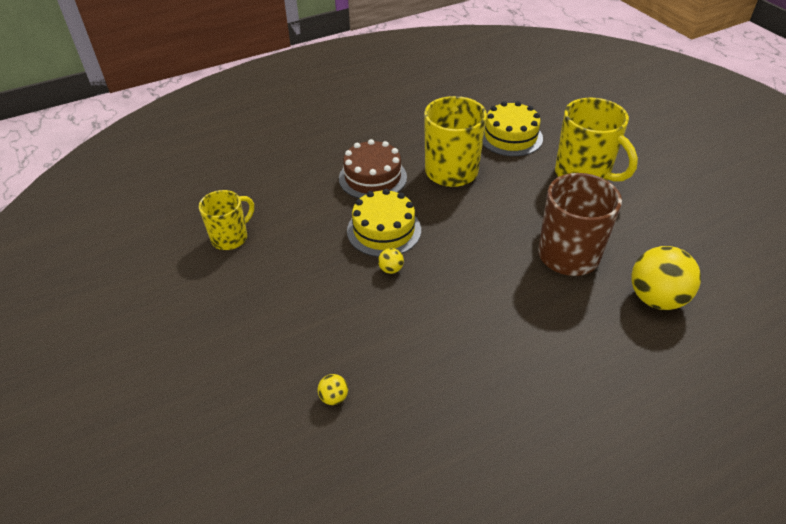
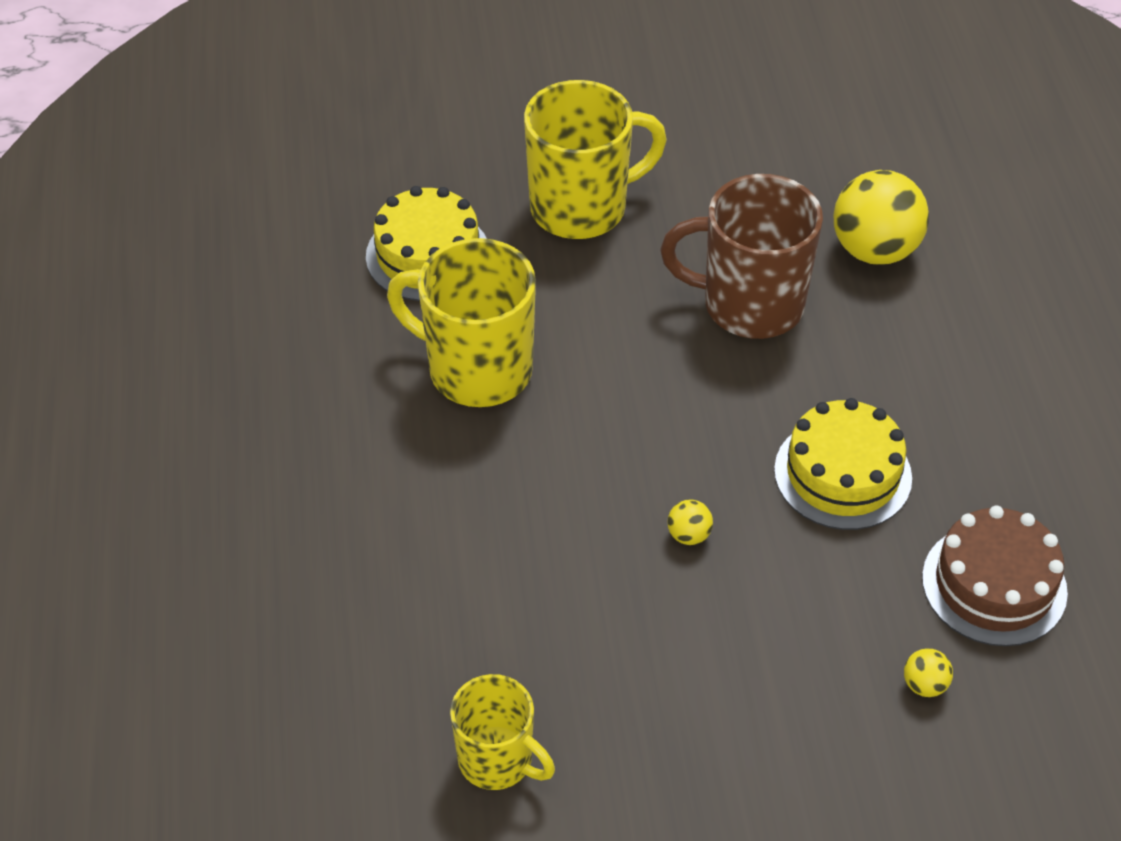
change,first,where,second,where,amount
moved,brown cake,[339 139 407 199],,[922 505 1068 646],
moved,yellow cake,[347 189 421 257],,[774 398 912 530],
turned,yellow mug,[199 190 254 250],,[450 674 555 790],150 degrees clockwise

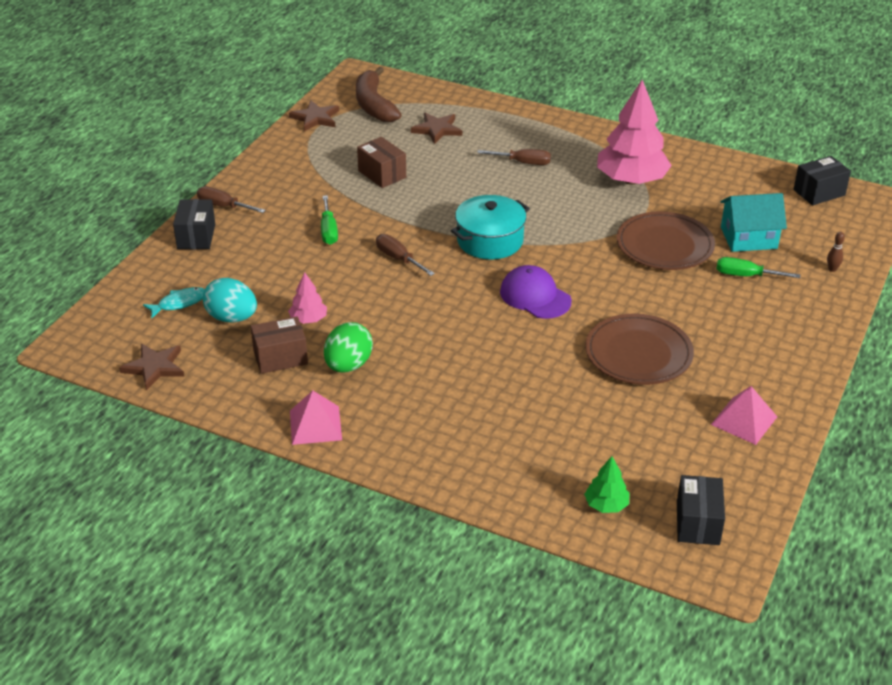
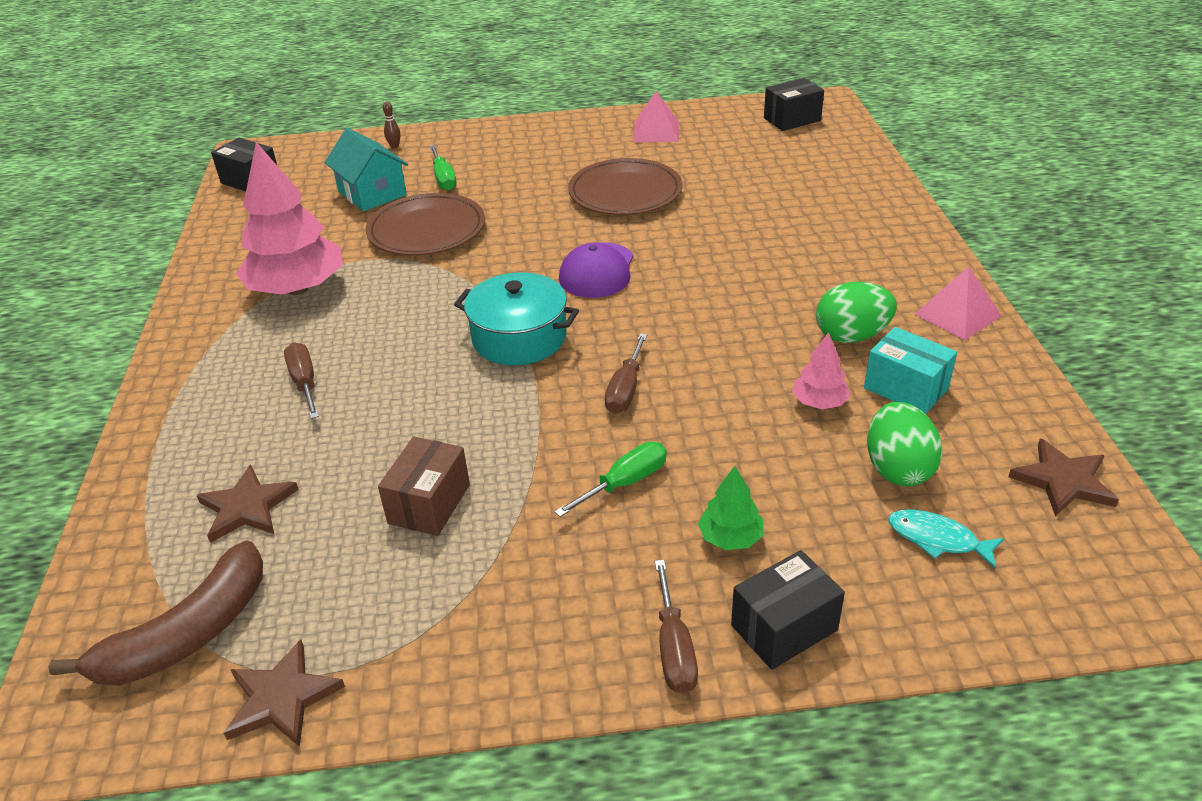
change,first,where,second,where,amount
moved,green tree,[584 456 630 513],,[698 466 764 550],
recoloured,turquoise egg,[203 278 257 323],green egg,[867 402 942 486],
recoloured,brown box,[251 316 308 374],turquoise box,[864 327 957 414],

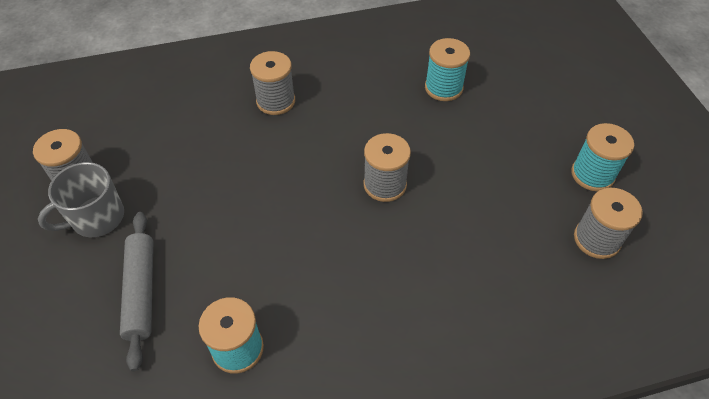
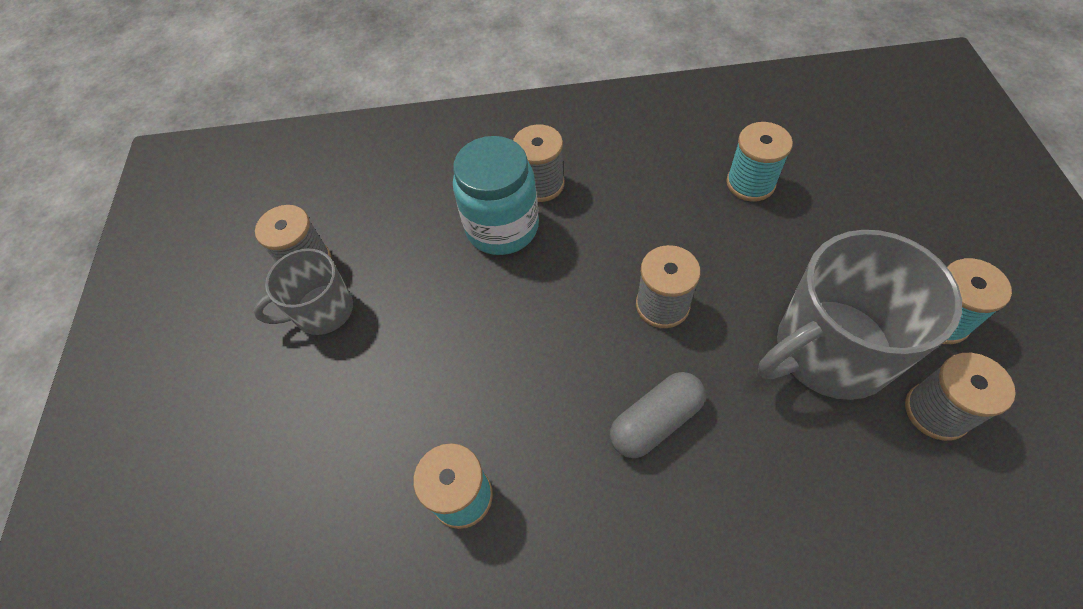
change,first,where,second,where,amount
removed,grey rolling pin,[120 212 153 372],,,
added,,,turquoise jar,[453 136 539 255],
added,,,grey capsule,[610 372 705 458],
added,,,grey mug,[758 230 962 400],

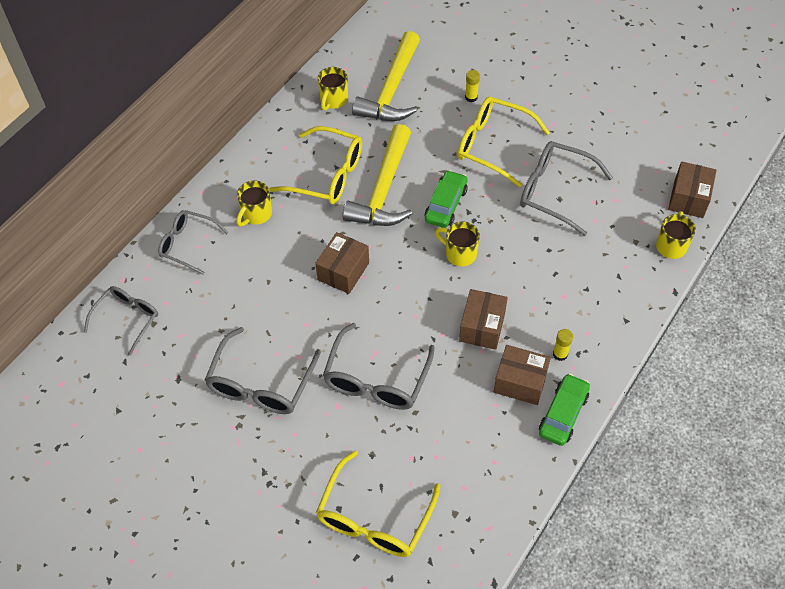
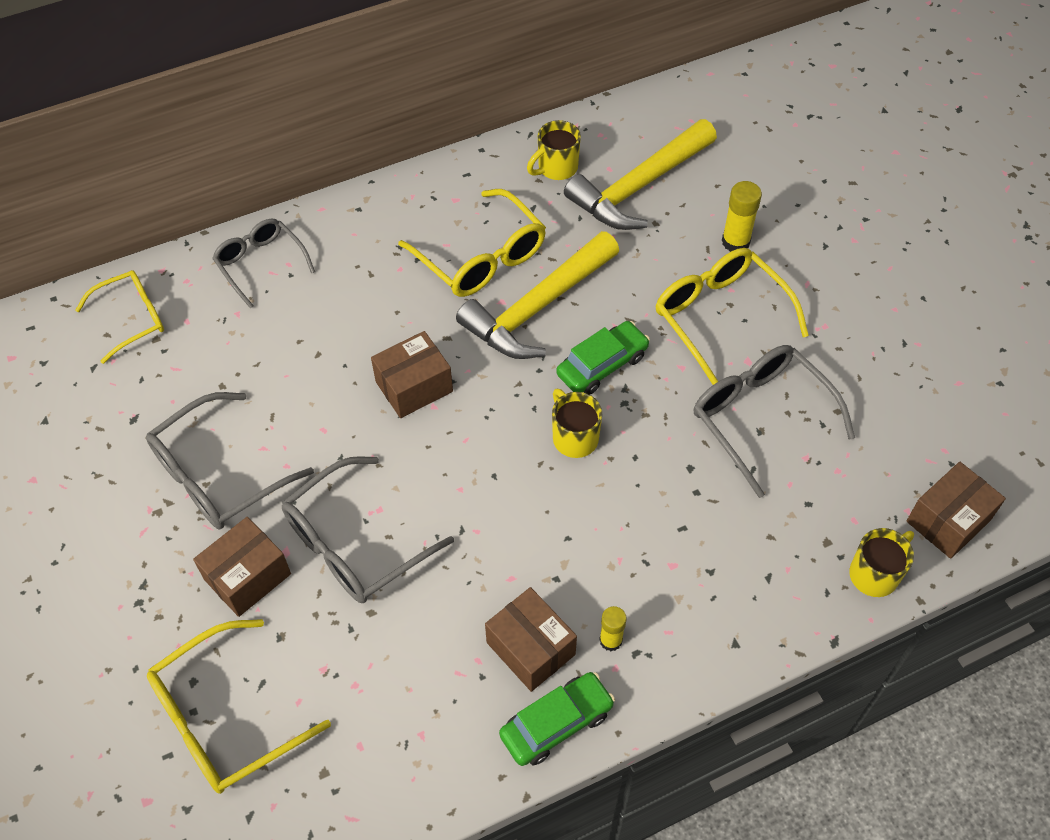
change,first,where,second,where,amount
removed,yellow mug,[236 181 272 227],,,
moved,brown box,[459 289 508 350],,[193 517 291 617],
recoloured,grey glasses,[84 286 158 356],yellow glasses,[75 270 164 364],
resized,yellow glue stick,[465 70 480 102],,[722 181 762 252],x1.51

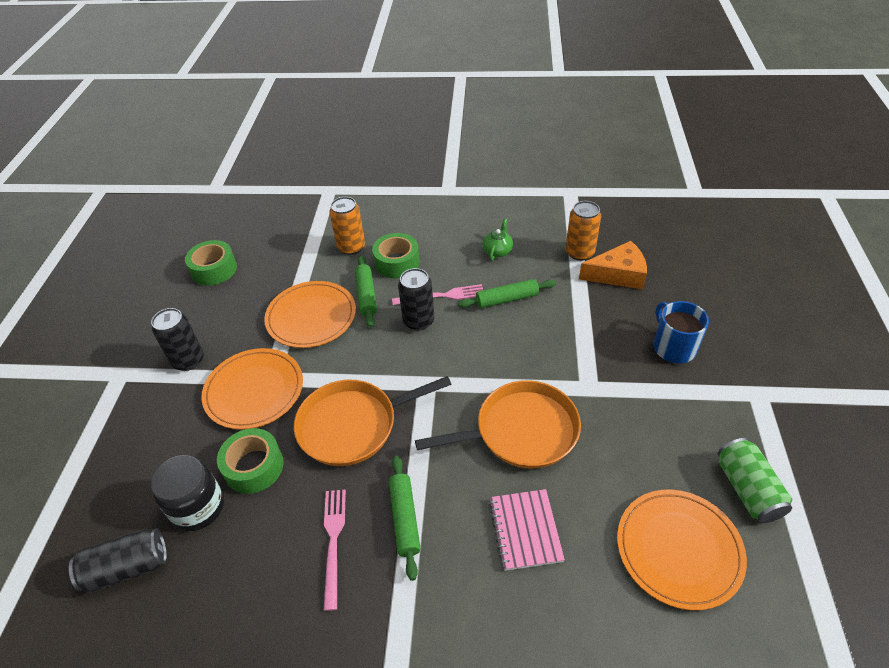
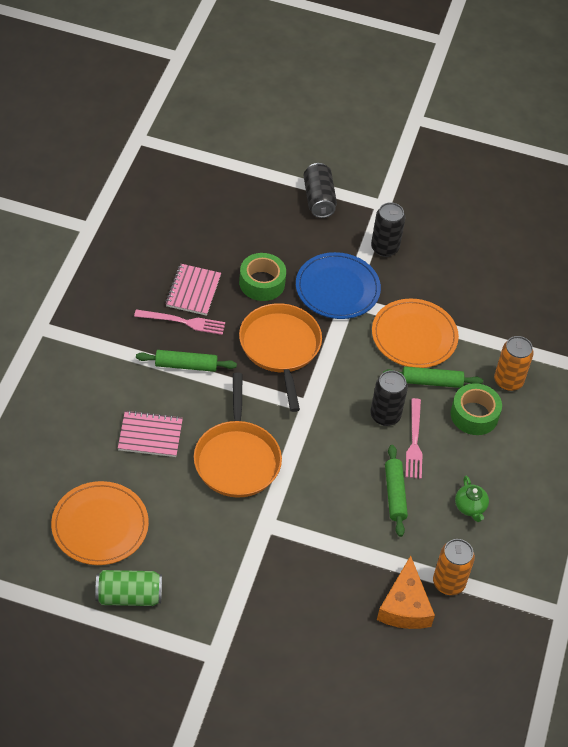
change,first,where,second,where,amount
removed,black jar,[151 455 224 531],,,
removed,green tape,[185 240 237 286],,,
removed,blue mug,[653 301 709 363],,,
added,,,pink notebook,[166 264 221 316],
moved,black can,[69 529 167 593],,[303 163 337 218],
recoloured,orange plate,[201 348 303 430],blue plate,[296 252 381 319],
turned,green teapot,[483 219 513 261],,[455 476 489 522],45 degrees clockwise

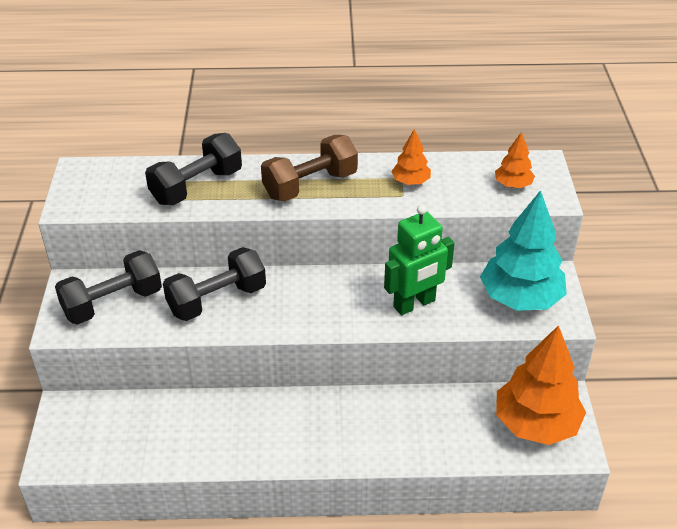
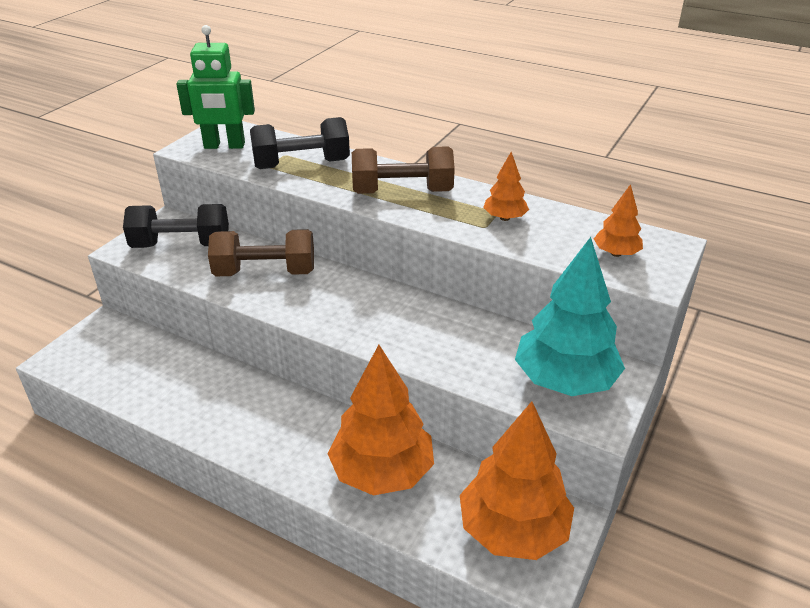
change,first,where,second,where,amount
added,,,orange tree,[328 345 434 495],
moved,green robot,[384 205 455 315],,[176 25 255 149],
recoloured,black dumbbell,[163 247 266 321],brown dumbbell,[208 229 314 276],

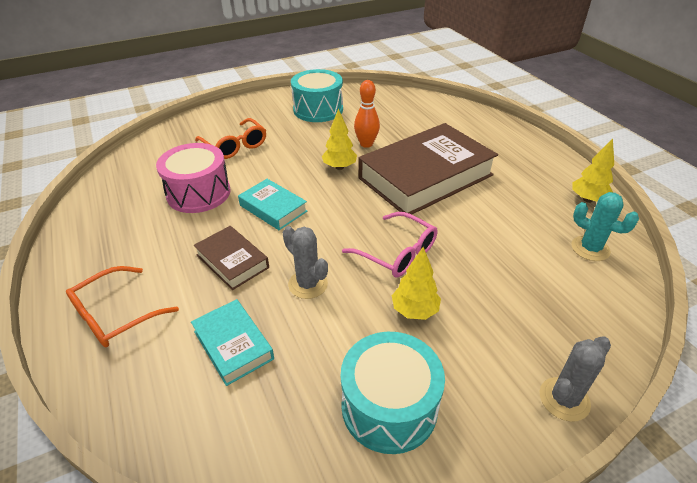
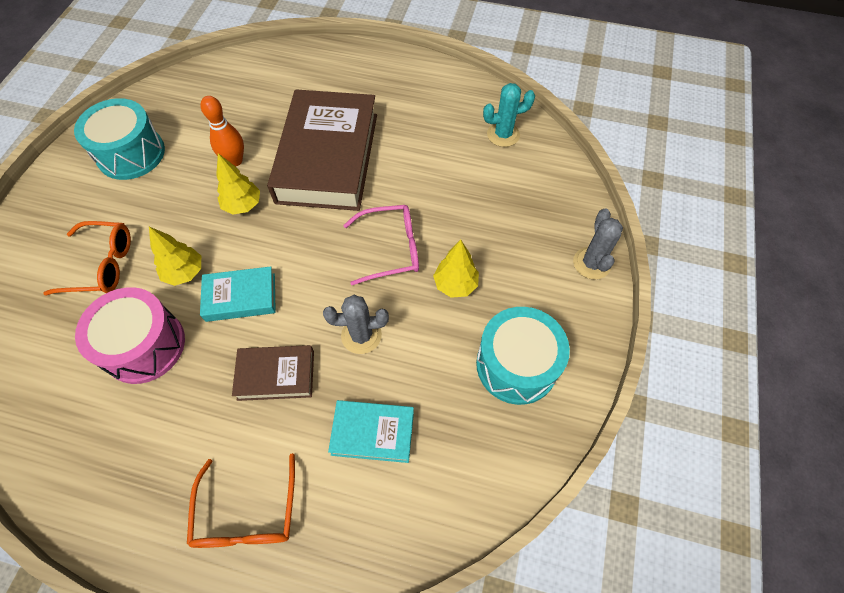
change,first,where,second,where,amount
moved,yellow tree,[572 139 614 203],,[149 227 201 286],

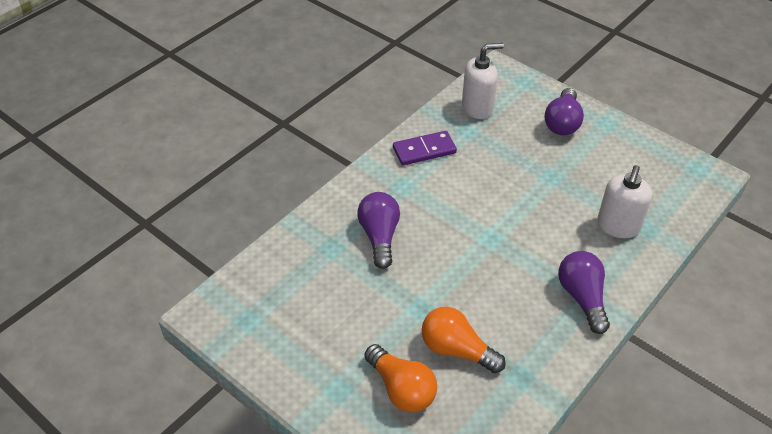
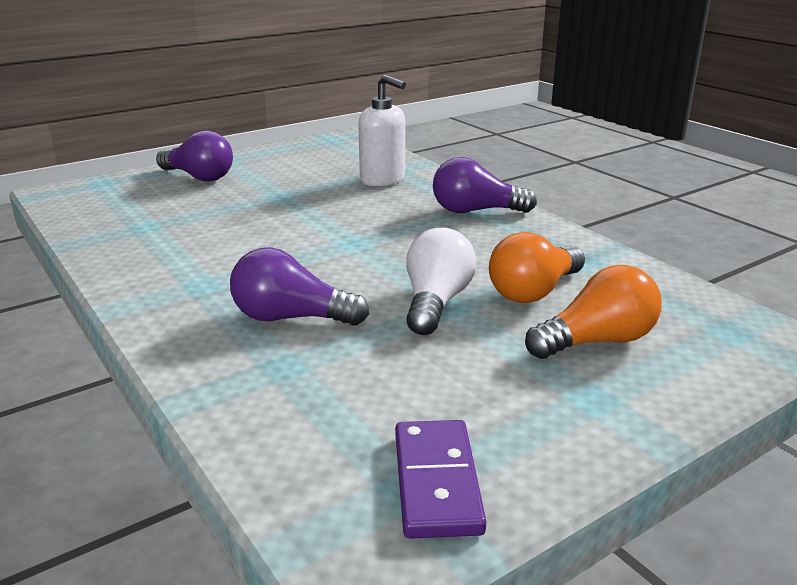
change,first,where,second,where,amount
removed,white soap dispenser,[462 43 504 119],,,
added,,,white light bulb,[406 228 476 335],
moved,purple domino,[393 131 457 166],,[395 420 487 539],

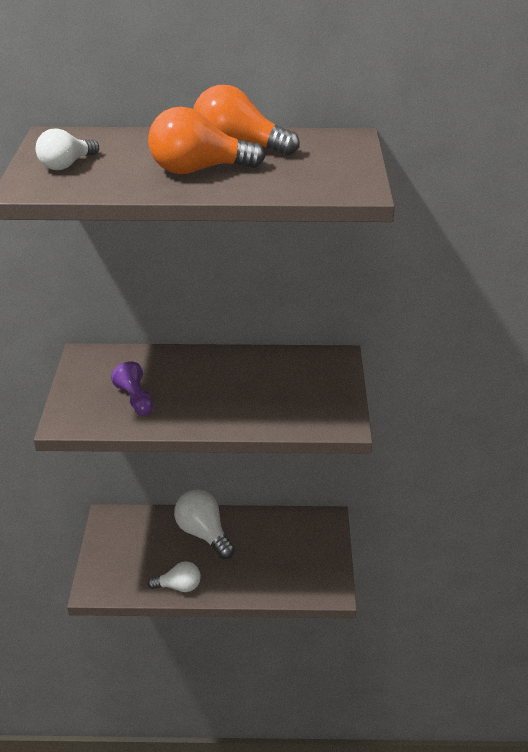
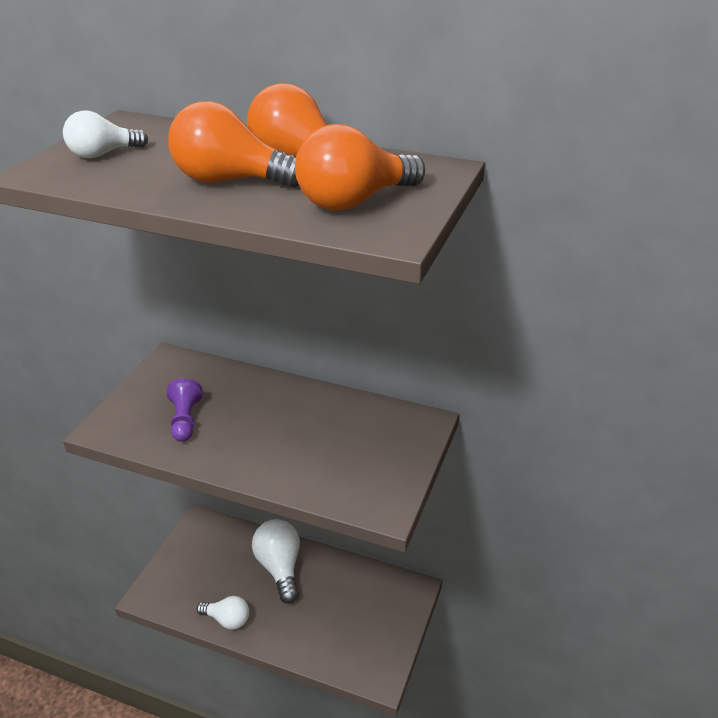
change,first,where,second,where,amount
added,,,orange light bulb,[295 124 425 211],

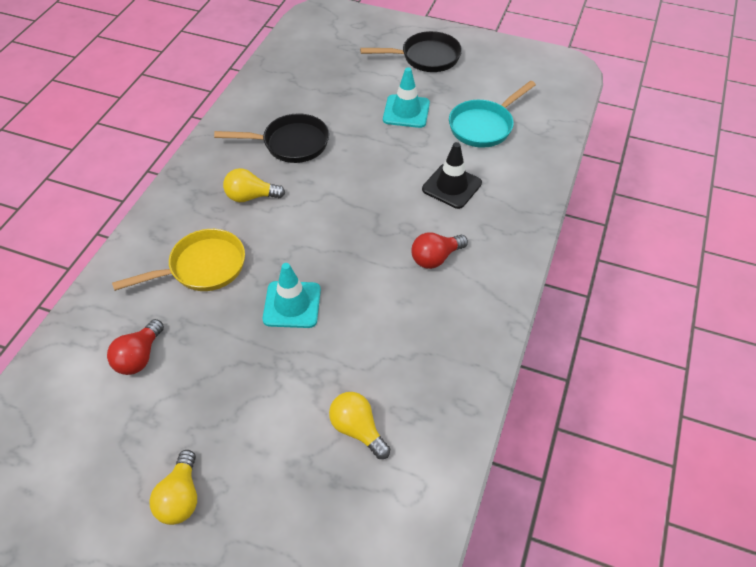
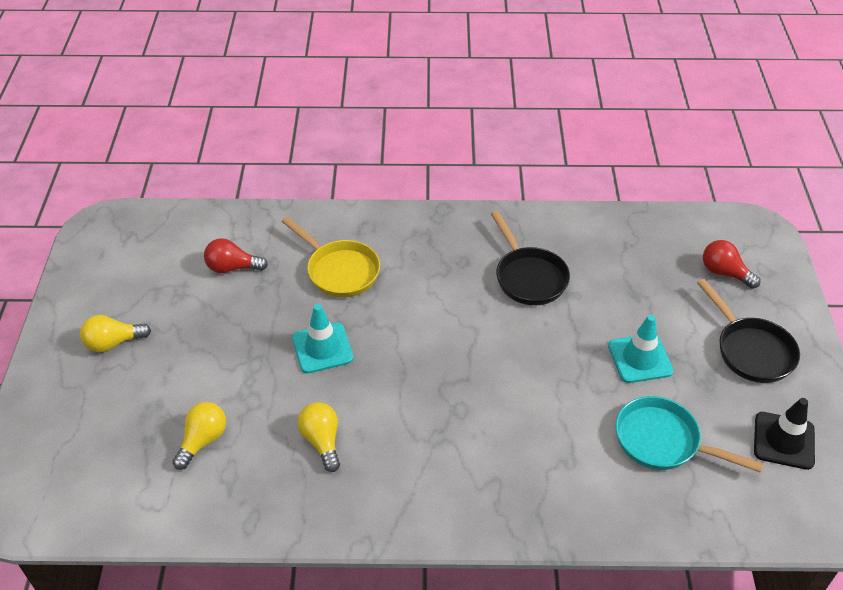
change,first,where,second,where,amount
moved,yellow light bulb,[223 168 285 202],,[297 402 340 472],
moved,red light bulb,[411 232 468 269],,[703 240 760 289],
moved,black traffic cone,[422 142 482 209],,[754 398 815 470],

